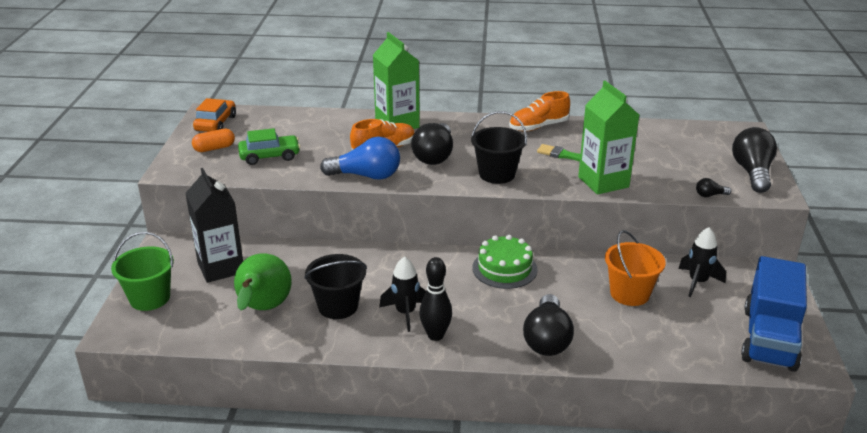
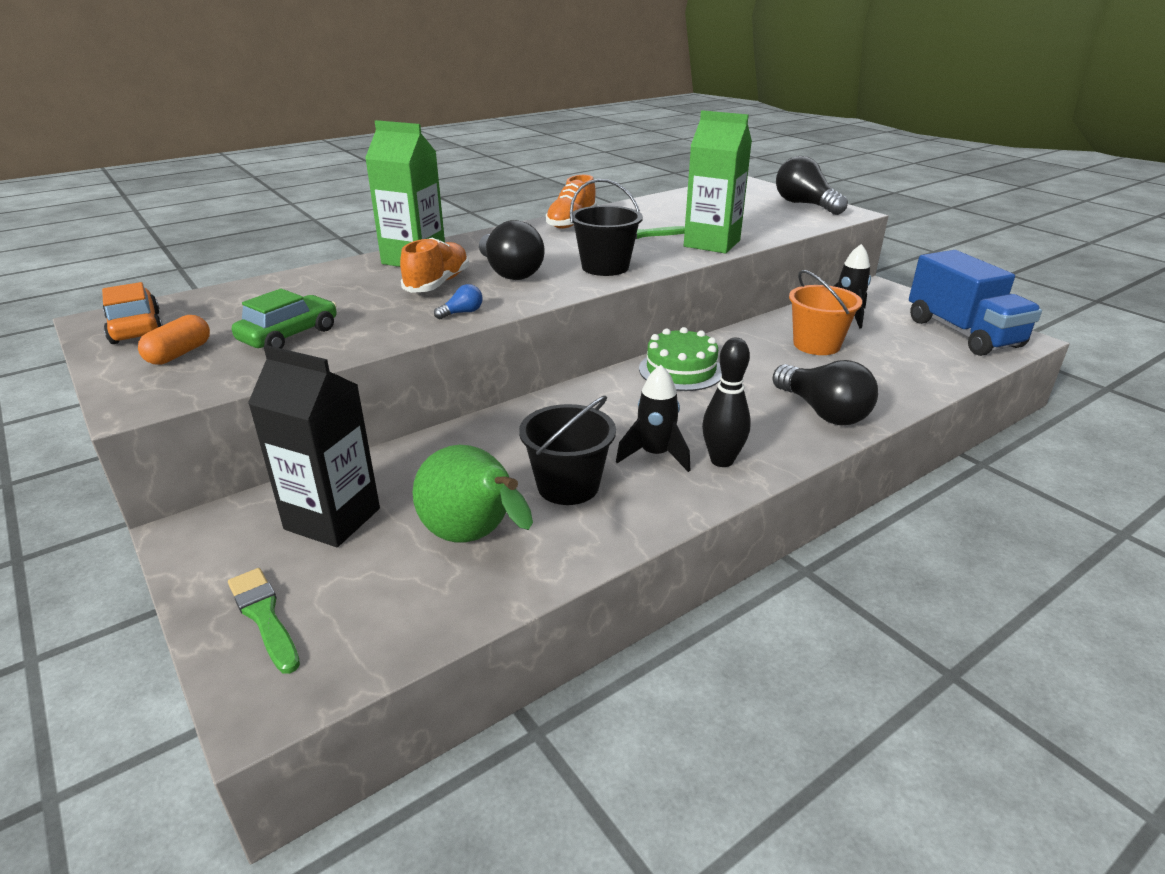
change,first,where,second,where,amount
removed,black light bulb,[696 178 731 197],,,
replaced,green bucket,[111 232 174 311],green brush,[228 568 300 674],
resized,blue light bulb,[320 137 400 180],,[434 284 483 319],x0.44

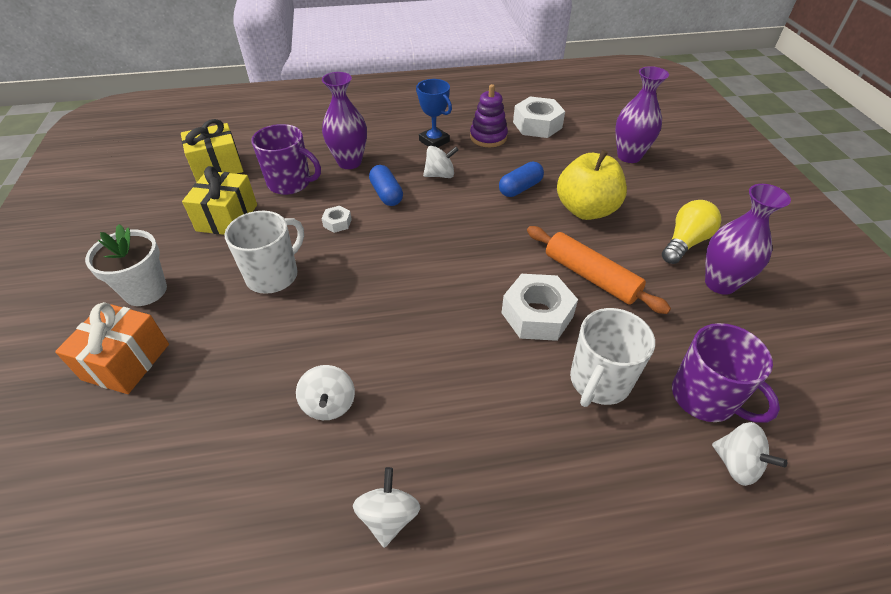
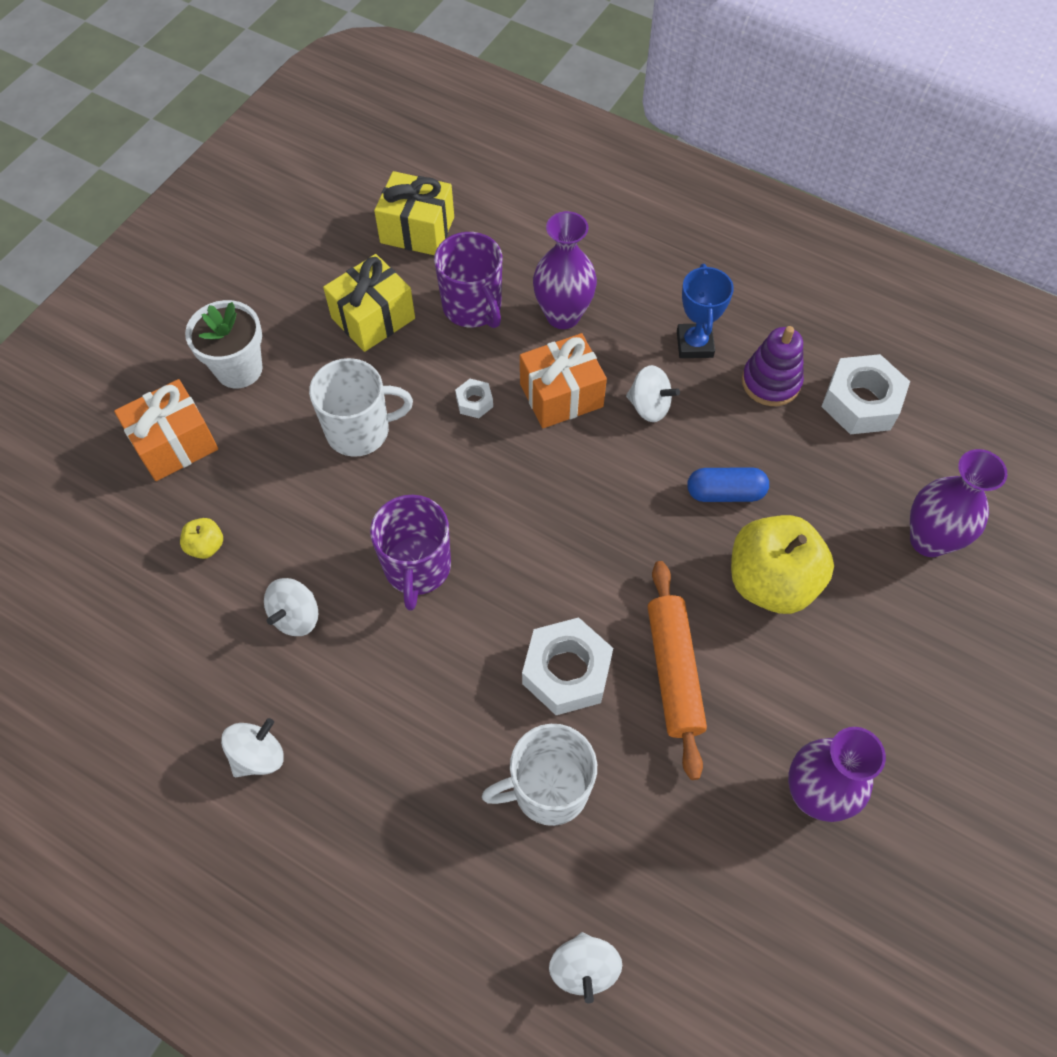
change,first,where,second,where,amount
removed,yellow light bulb,[662 200 721 264],,,
added,,,yellow apple,[180 518 223 559],
moved,purple mug,[672 323 780 423],,[370 495 451 611],
replaced,blue capsule,[369 165 403 206],orange gift,[520 333 607 428],

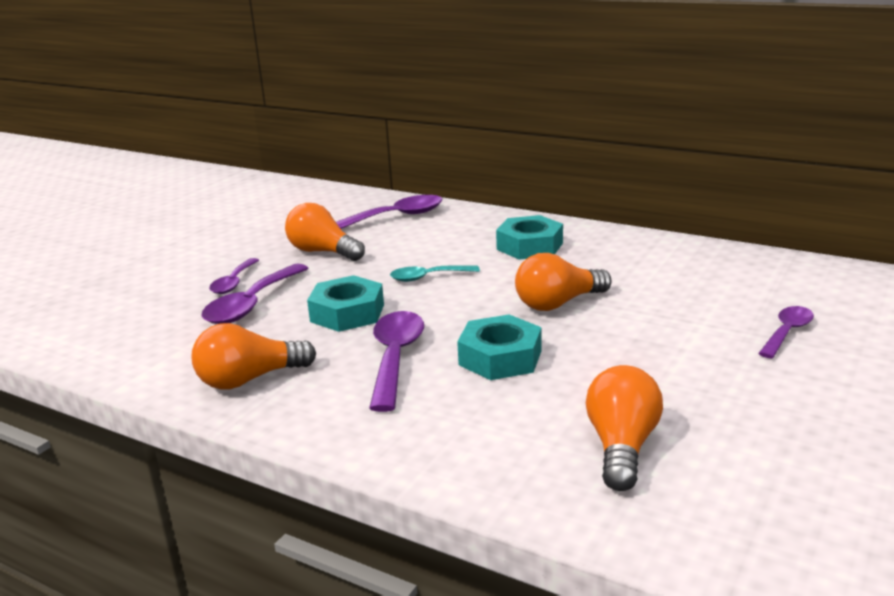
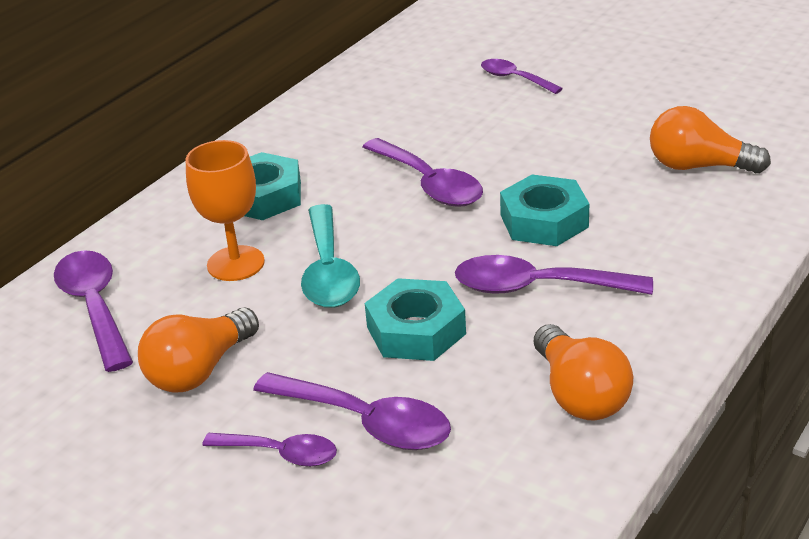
change,first,where,second,where,amount
added,,,orange goblet,[185 140 265 281],
replaced,orange light bulb,[515 253 611 311],purple spoon,[363 138 483 207],
resized,turquoise spoon,[390 266 480 282],,[301 204 360 308],x1.61

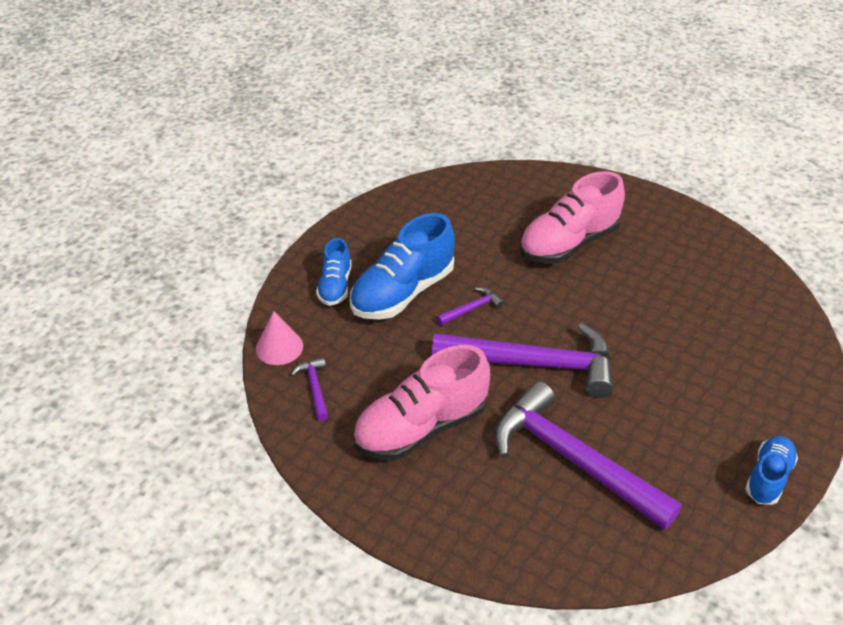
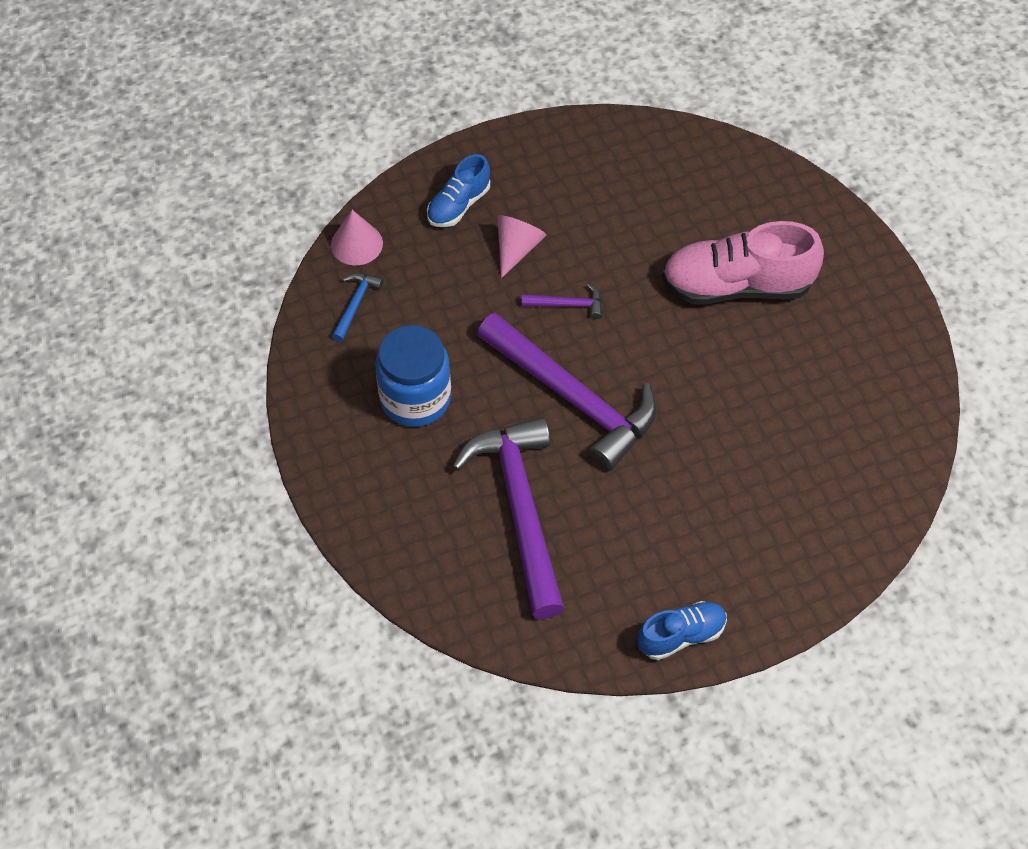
change,first,where,second,where,amount
replaced,blue shoe,[350 213 455 320],pink cone,[497 215 546 279],
replaced,pink shoe,[353 345 490 461],blue jar,[375 325 451 427],
recoloured,purple hammer,[291 357 328 421],blue hammer,[332 273 383 342],

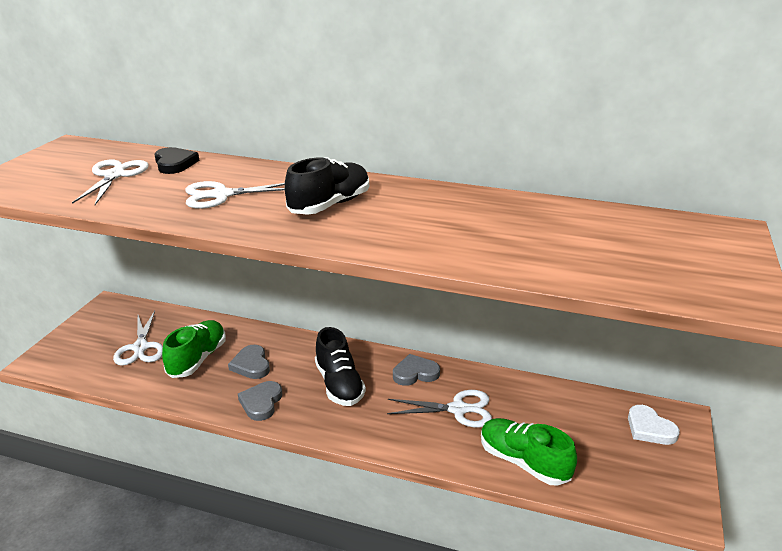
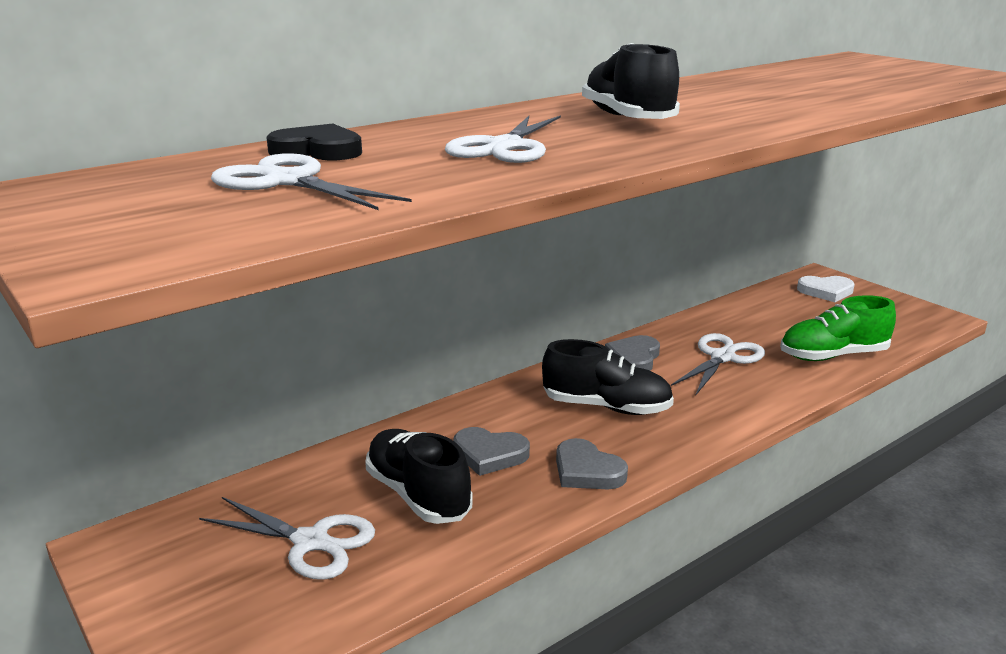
change,first,where,second,where,amount
recoloured,green shoe,[162 320 226 378],black shoe,[365 429 473 524],

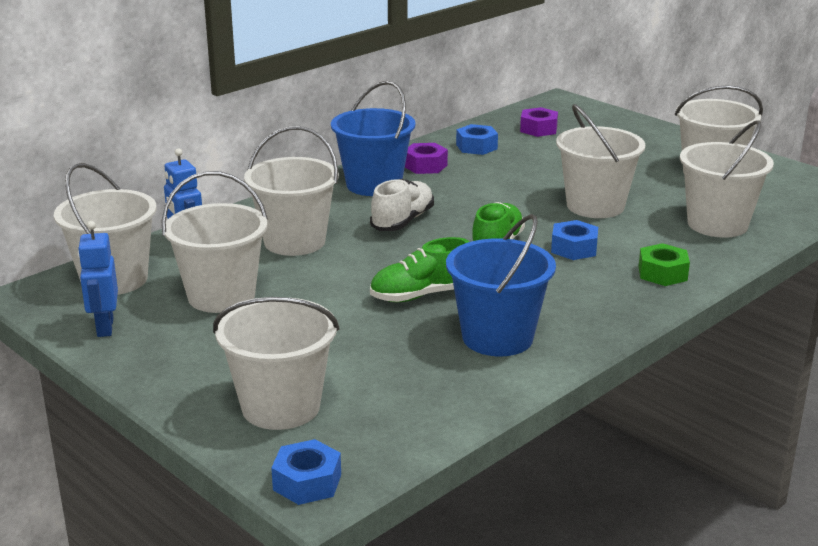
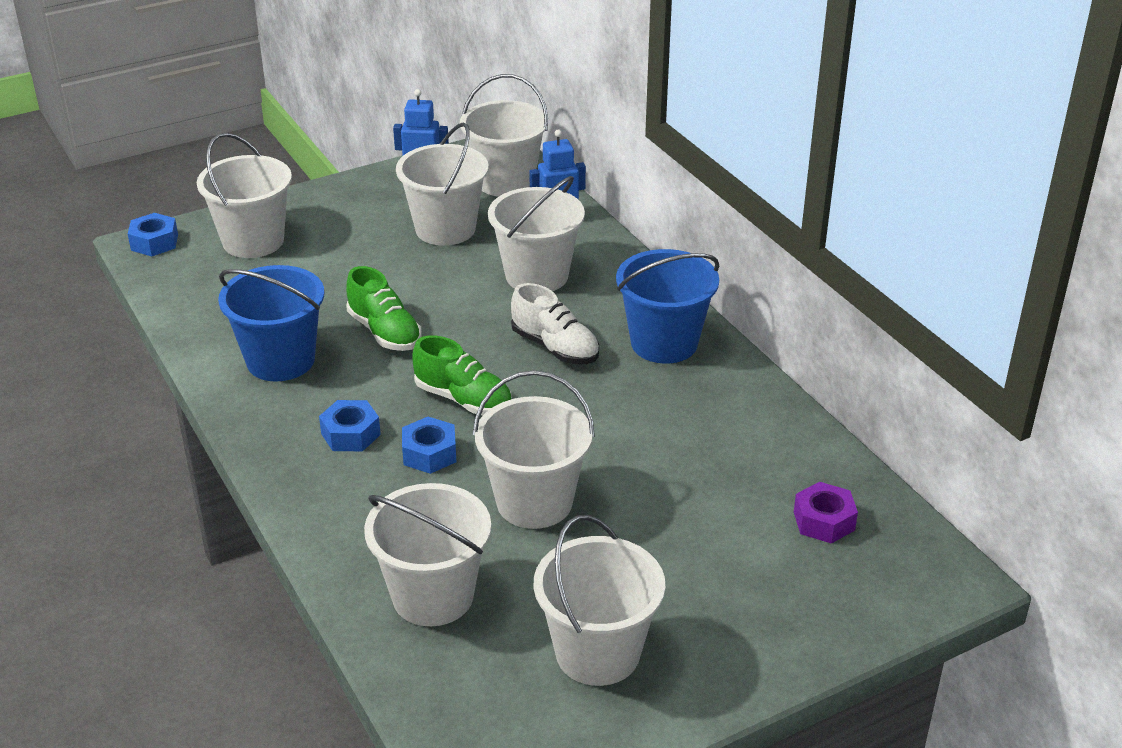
change,first,where,second,where,amount
removed,purple nut,[405 143 448 174],,,
removed,green nut,[638 243 690 286],,,
moved,blue nut,[456 124 498 155],,[319 400 381 451],
turned,green shoe,[370 237 469 302],,[346 266 422 351],150 degrees clockwise

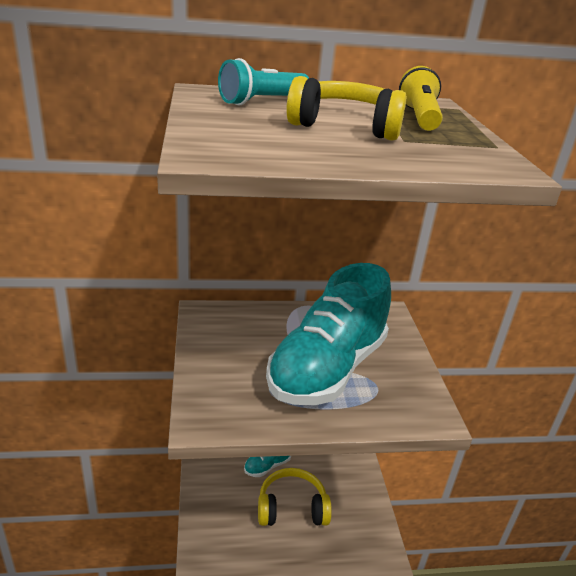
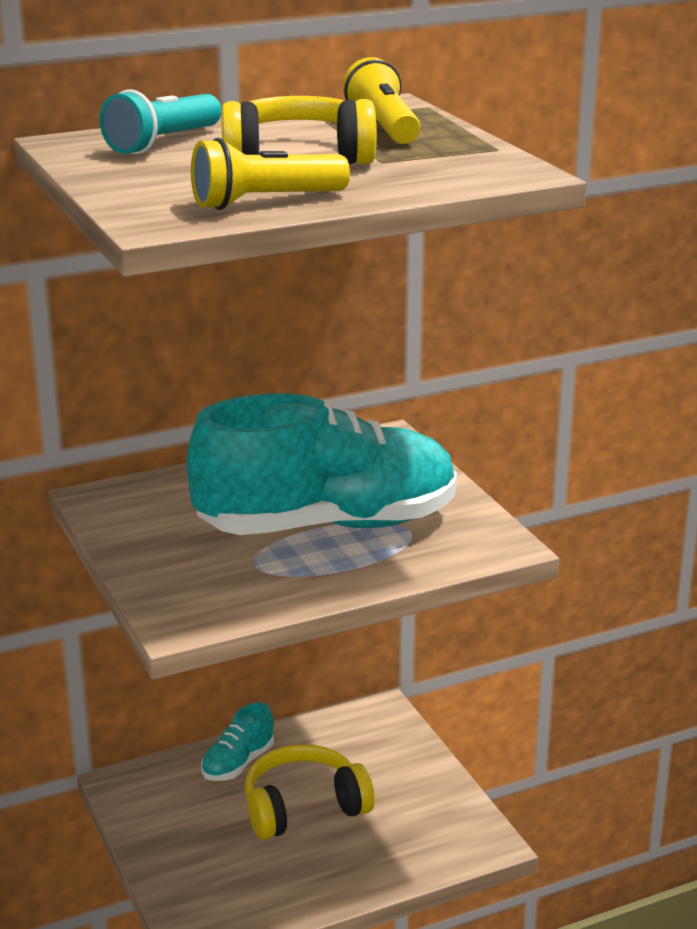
change,first,where,second,where,amount
added,,,yellow flashlight,[191 138 350 210],
turned,turquoise shoe,[266 263 391 405],,[187 393 457 535],120 degrees counterclockwise

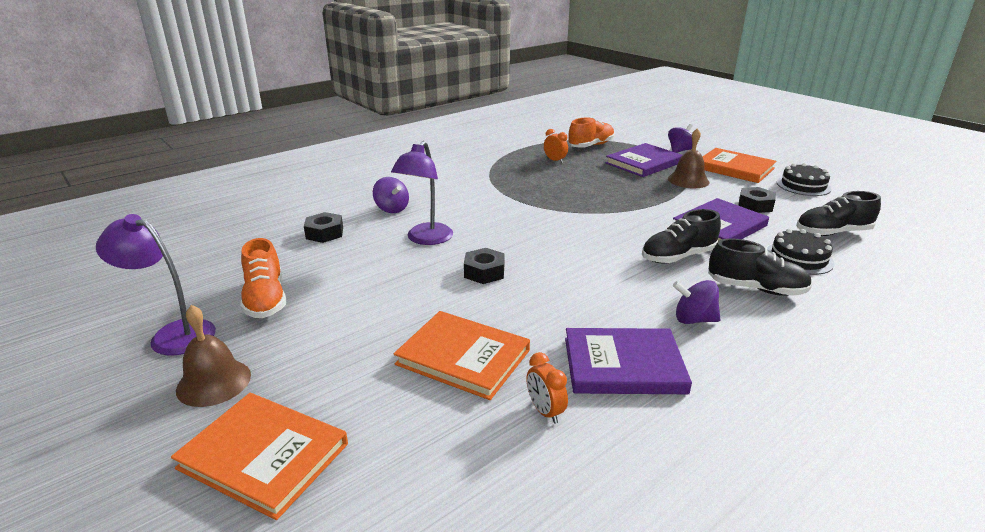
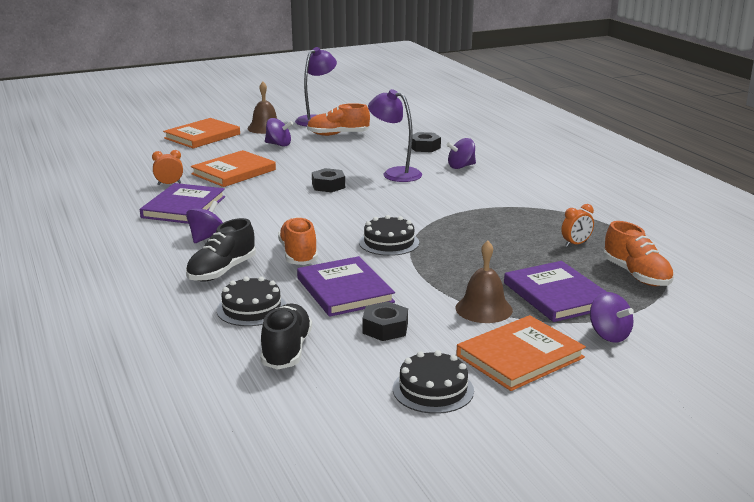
change,first,where,second,where,amount
added,,,purple spinning top,[265 118 293 147],
added,,,black cake,[359 215 419 256],
recoloured,black shoe,[642 209 721 263],orange shoe,[278 217 318 265],

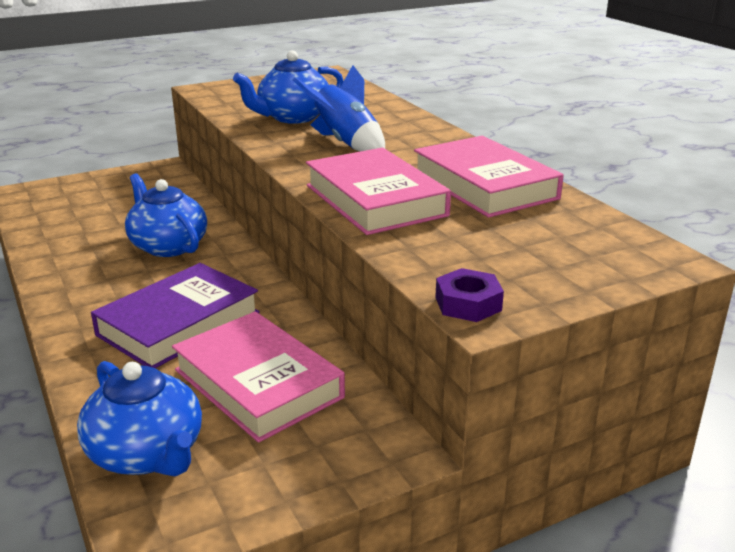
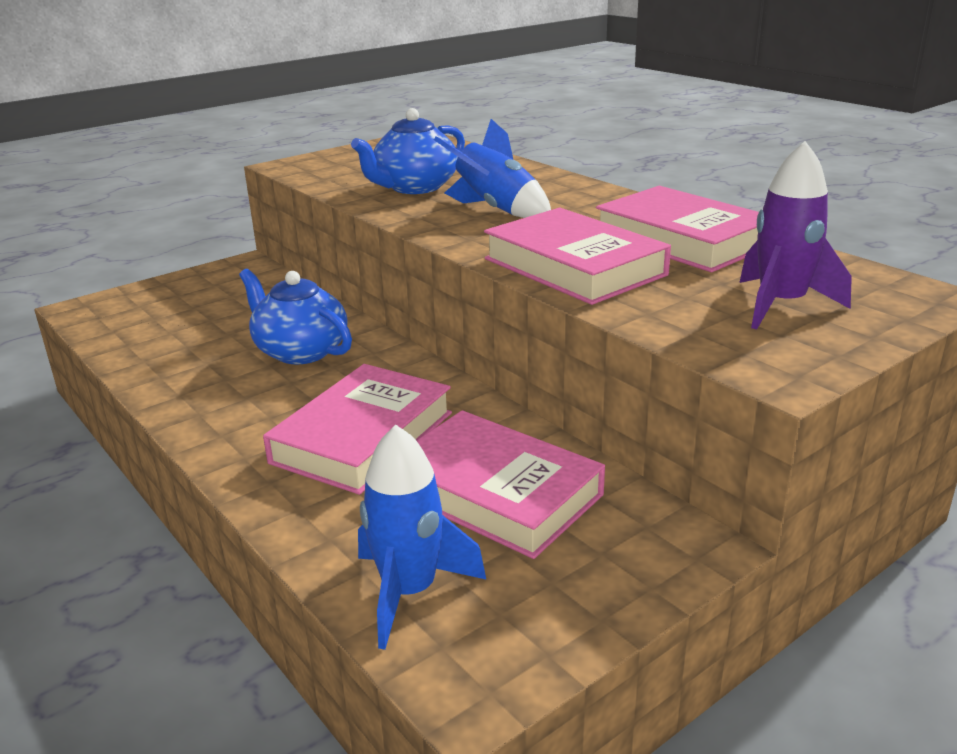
change,first,where,second,where,amount
removed,purple nut,[435 268 504 322],,,
added,,,purple rocket,[739 141 852 330],
replaced,blue teapot,[77 361 202 477],blue rocket,[358 425 486 650],
recoloured,purple book,[91 263 260 368],pink book,[263 364 452 495],

